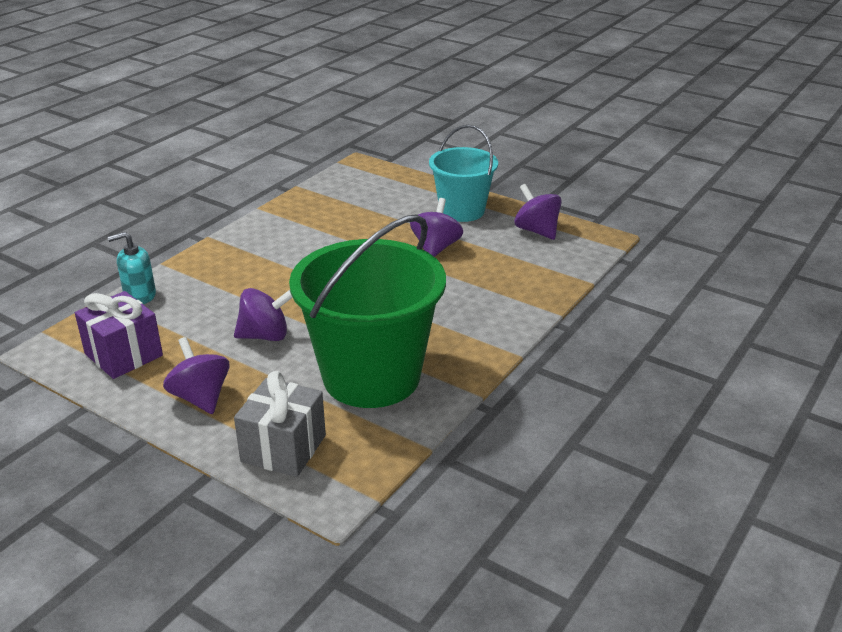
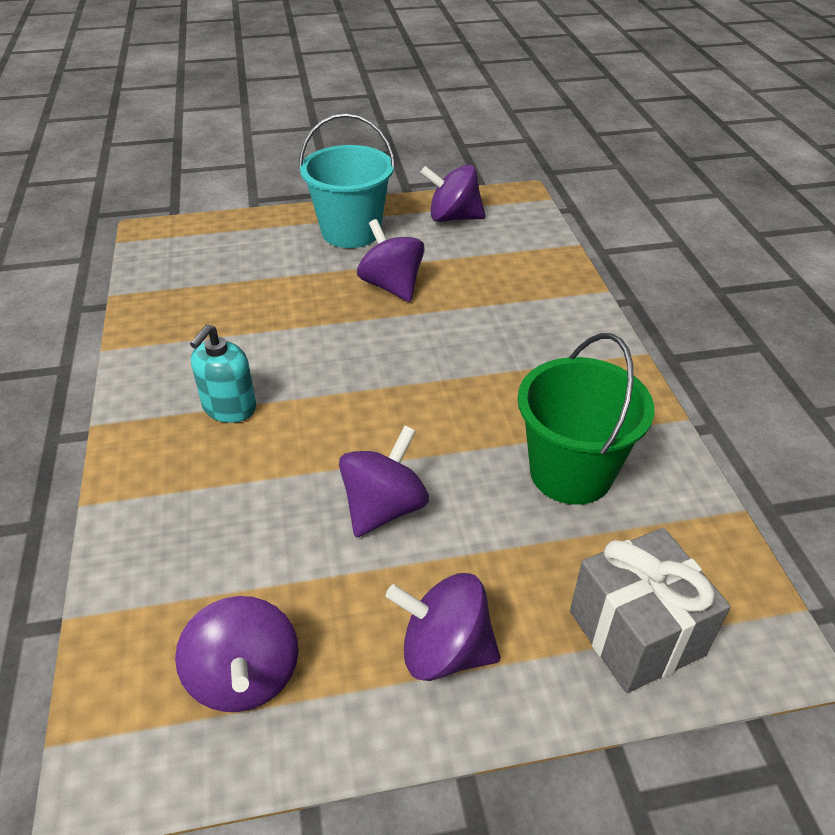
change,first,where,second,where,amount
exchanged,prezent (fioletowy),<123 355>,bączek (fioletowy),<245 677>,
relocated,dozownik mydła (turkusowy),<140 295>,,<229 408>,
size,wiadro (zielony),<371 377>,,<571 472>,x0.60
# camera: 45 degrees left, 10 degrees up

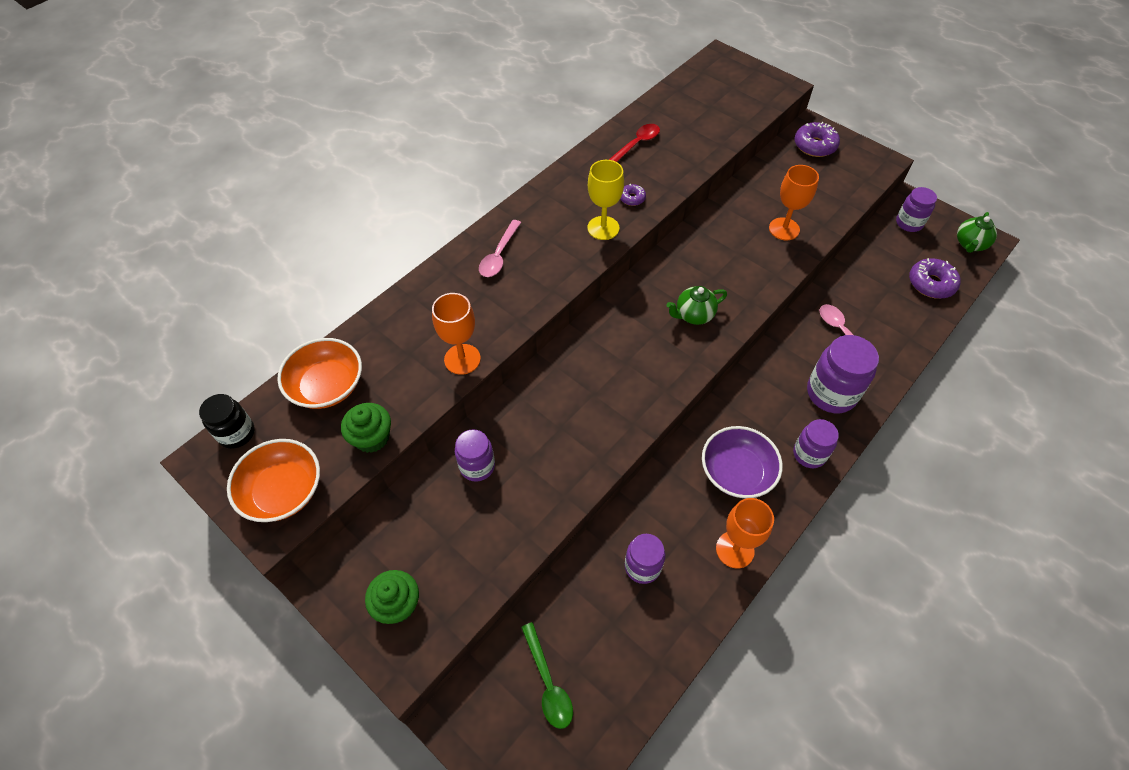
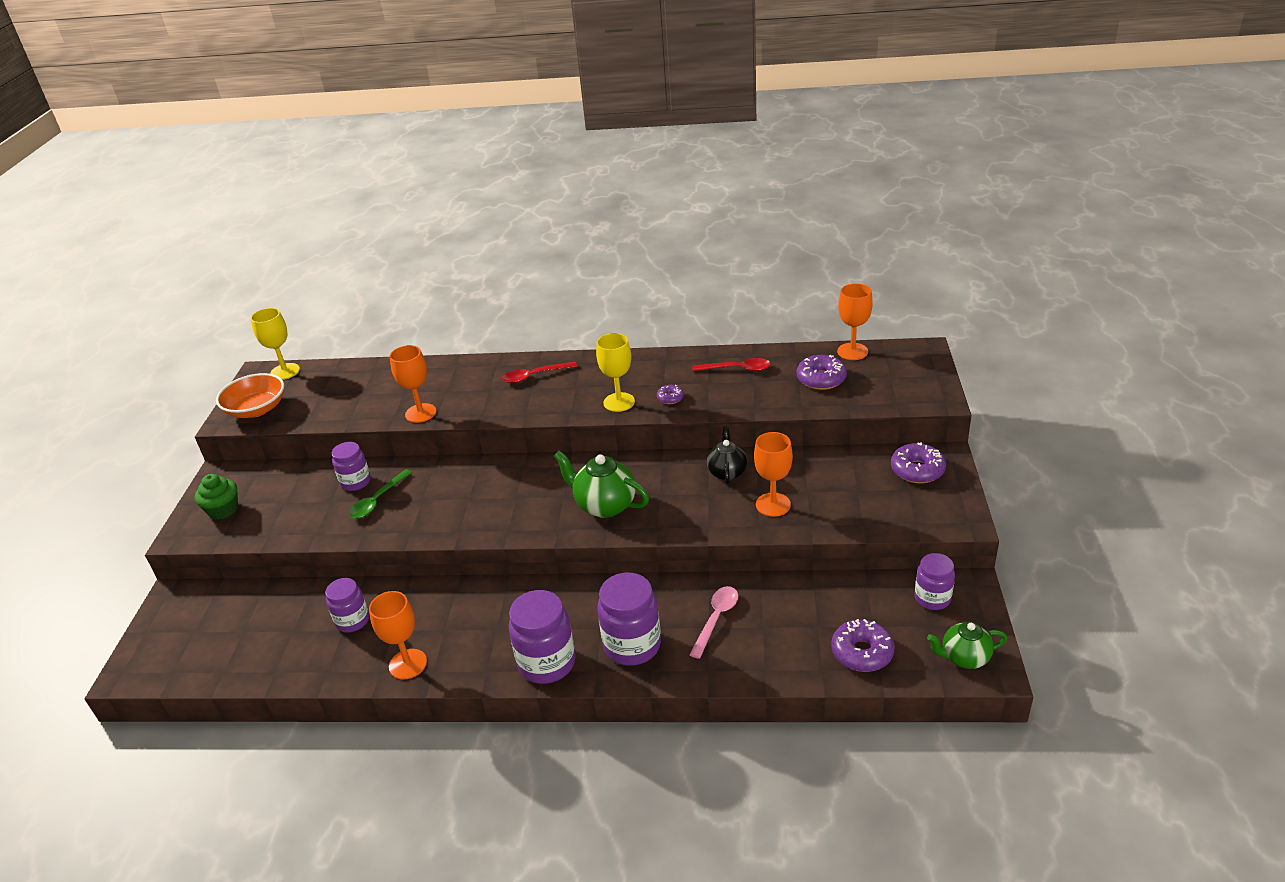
change,first,where,second,where,amount
exchanged,słoik (czarny),<237 433>,kielich (żółty),<285 371>,
missing,miska (pomarańczowy),<327 386>,,,
missing,muffinka (zielony),<372 437>,,,
colour,łyżka (różowy),<499 255>,łyżka (czerwony),<534 376>,
relocated,łyżka (zielony),<548 683>,,<377 500>,
size,imbryk (zielony),<693 315>,,<605 505>,x1.51
missing,miska (fioletowy),<736 472>,,,
size,słoik (fioletowy),<809 454>,,<547 663>,x1.59
appeared,,,imbryk (czarny),<727 472>,
appeared,,,donut (fioletowy),<821 379>,
appeared,,,kielich (pomarańczowy),<852 351>,
# camera: 55 degrees right, 20 degrees down

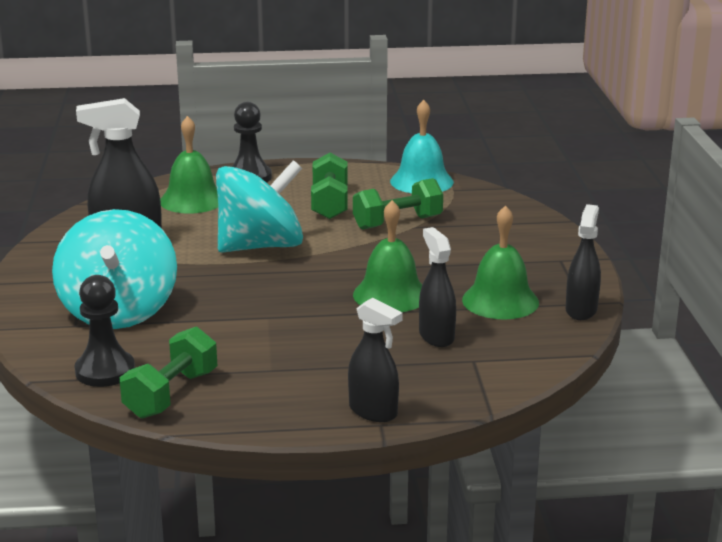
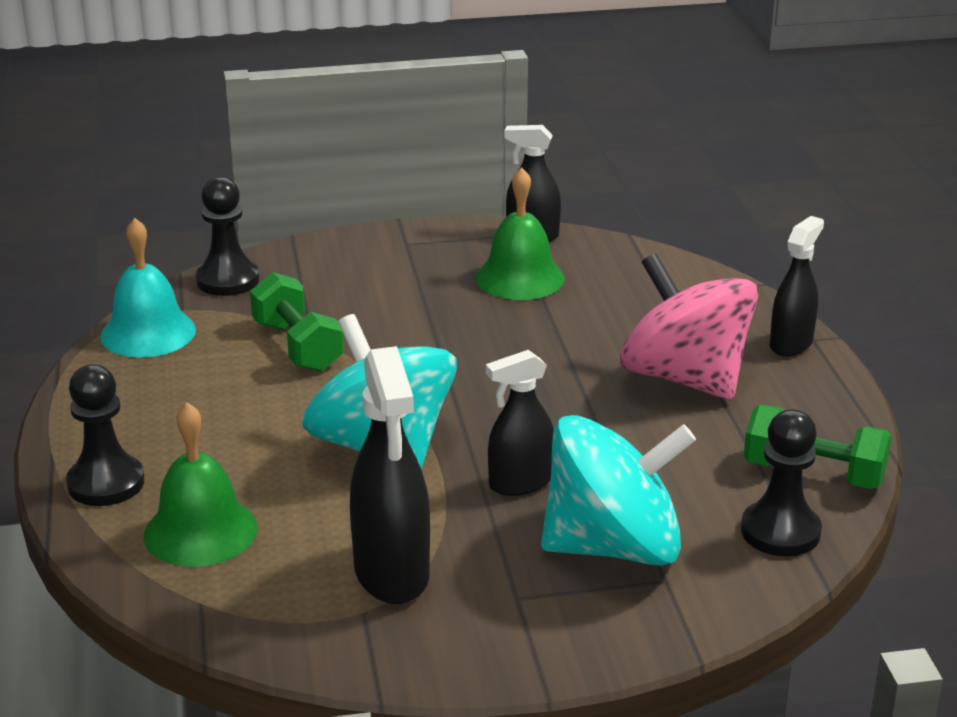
change,first,where,second,where,amount
missing,hantel (zielony),<330 203>,,,
missing,dzwonek (zielony),<391 294>,,,
relocated,spryskiwacz (czarny),<436 336>,,<520 483>,
appeared,,,pionek (czarny),<228 280>,
appeared,,,bączek (różowy),<685 378>,
# camera: 95 degrees left, 5 degrees up

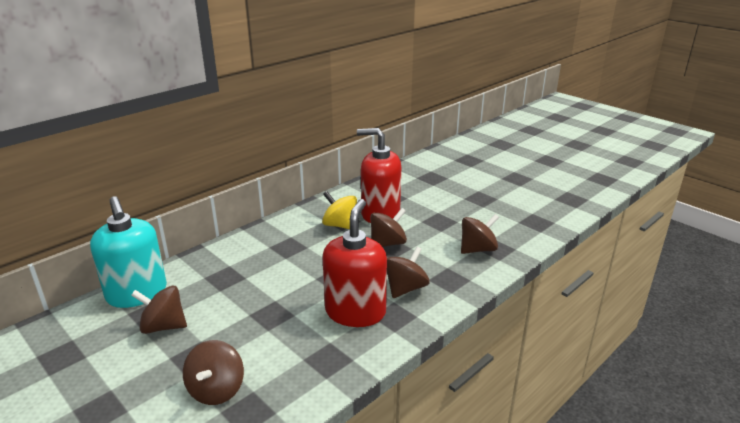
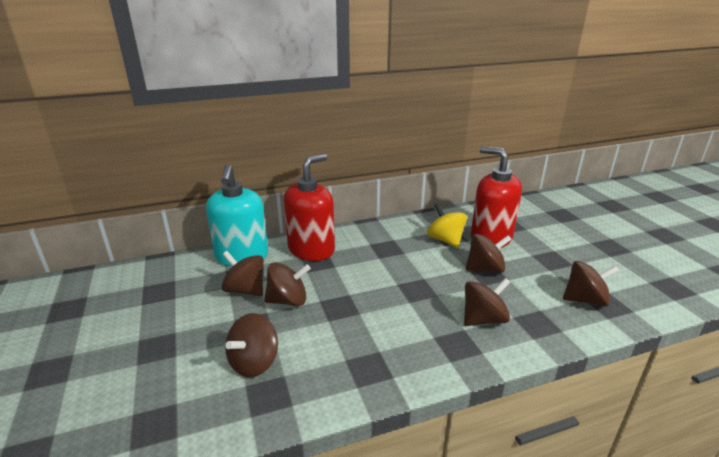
change,first,where,second,where,amount
relocated,dozownik mydła (czerwony),<355 312>,,<311 249>,
appeared,,,bączek (brązowy),<288 300>,
# camera: 25 degrees right, 0 degrees up

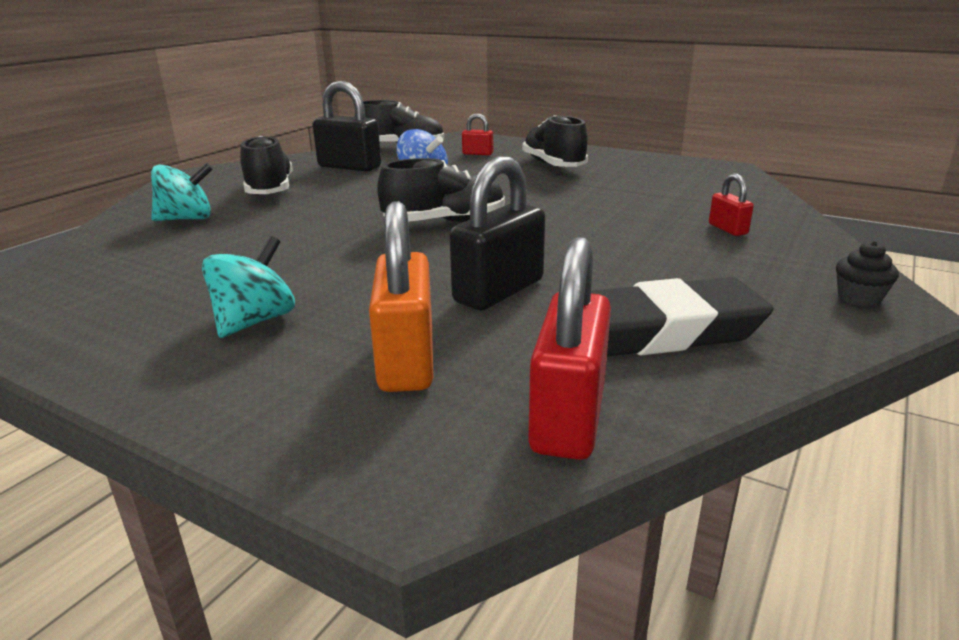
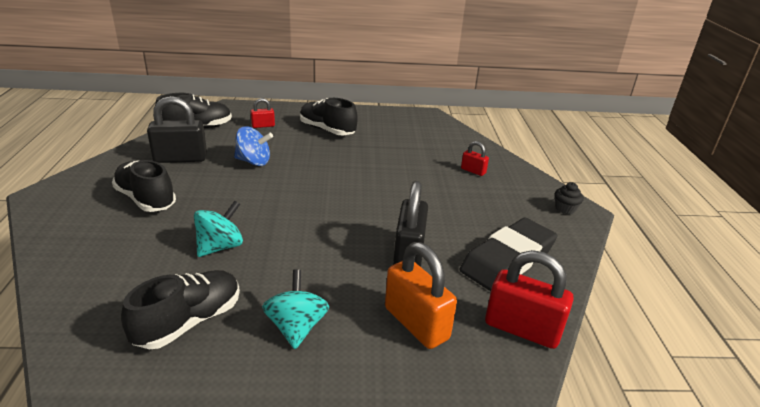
change,first,where,second,where,amount
relocated,bączek (turkusowy),<187 219>,,<220 247>,
relocated,but (czarny),<445 222>,,<189 322>,
spun,kłódka (czerwony),<568 417>,,<522 329>,45 degrees counterclockwise
# camera: 35 degrees left, 5 degrees up

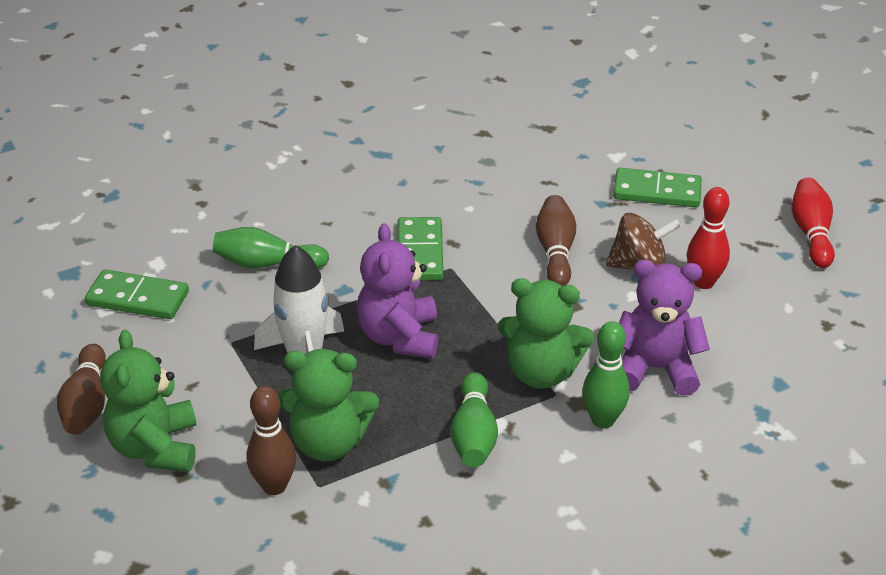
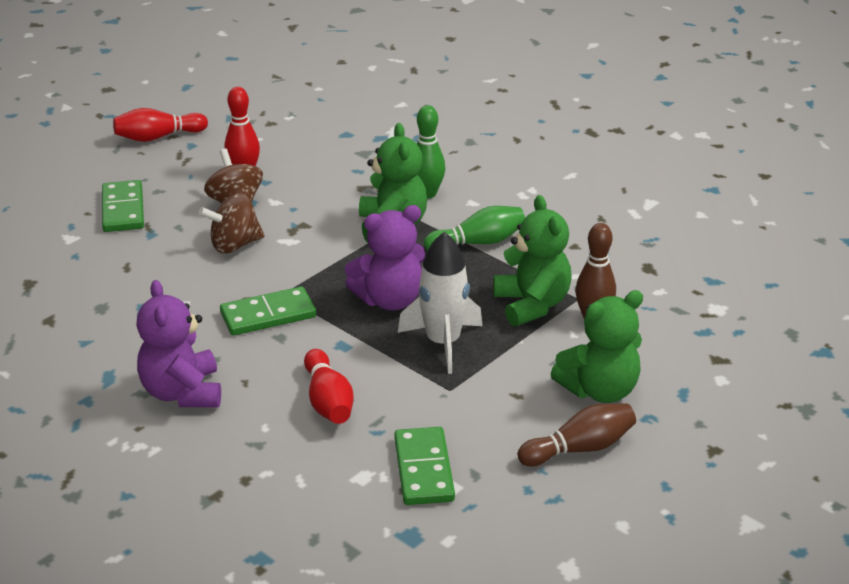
change,first,where,second,where,amount
colour,kręgiel (zielony),<267 264>,kręgiel (czerwony),<328 401>,
exchanged,kręgiel (brązowy),<555 252>,bączek (brązowy),<234 245>,
relocated,miś (fioletowy),<655 368>,,<182 392>,
# camera: 110 degrees left, 5 degrees down

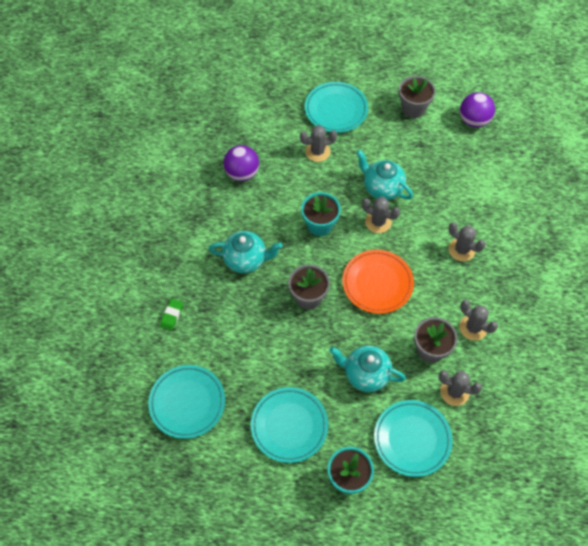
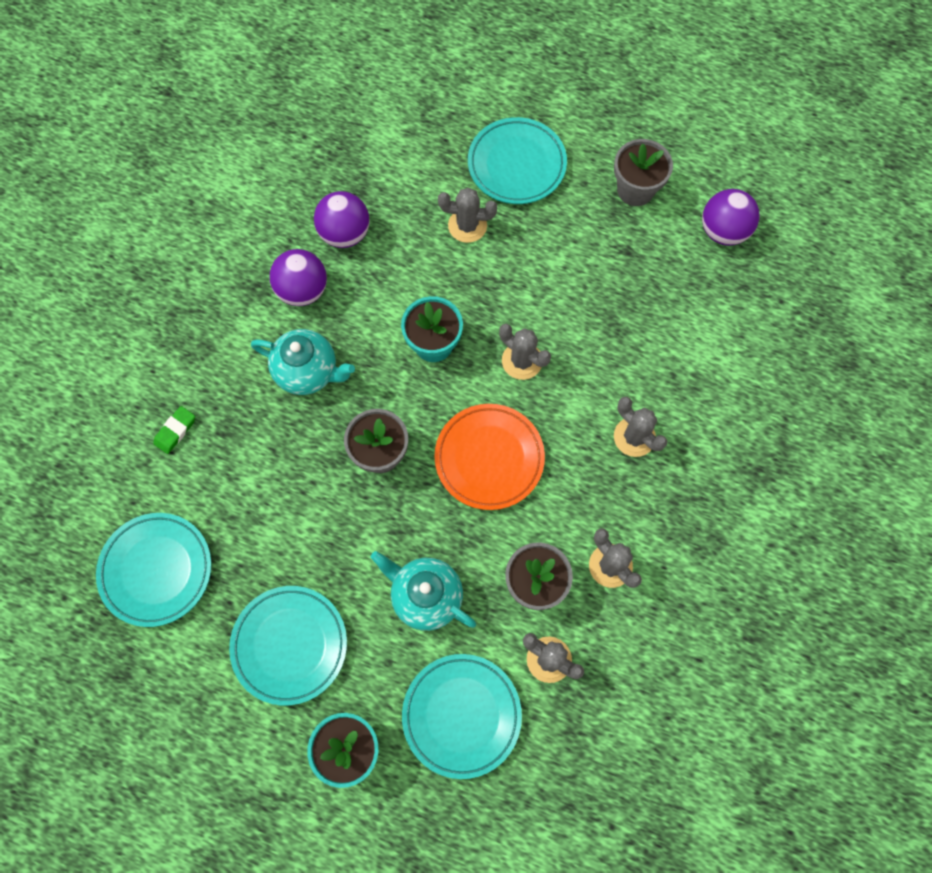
change,first,where,second,where,amount
missing,imbryk (turkusowy),<382 188>,,,
appeared,,,piłka (fioletowy),<302 290>,
# camera: 15 degrees right, 10 degrees up

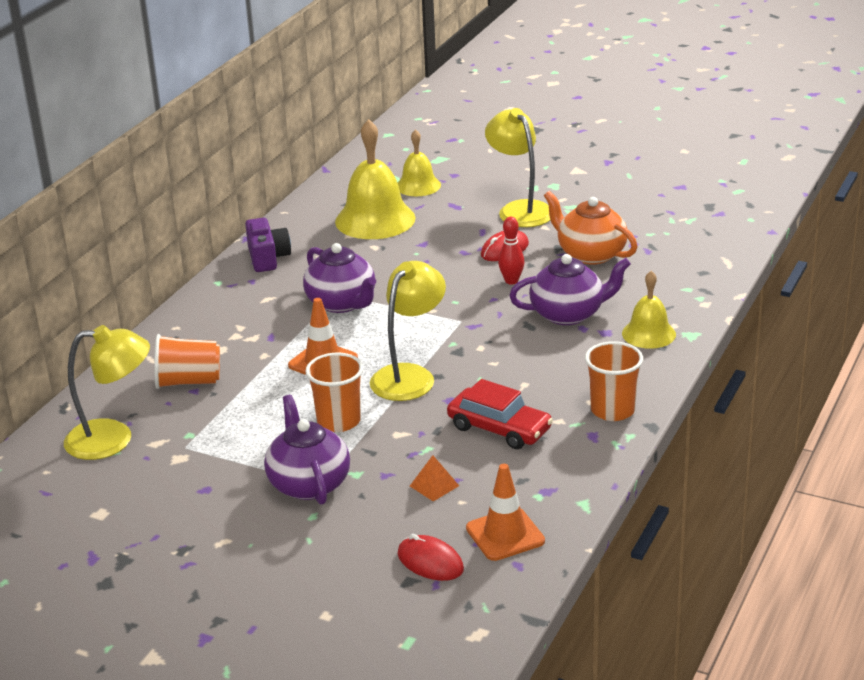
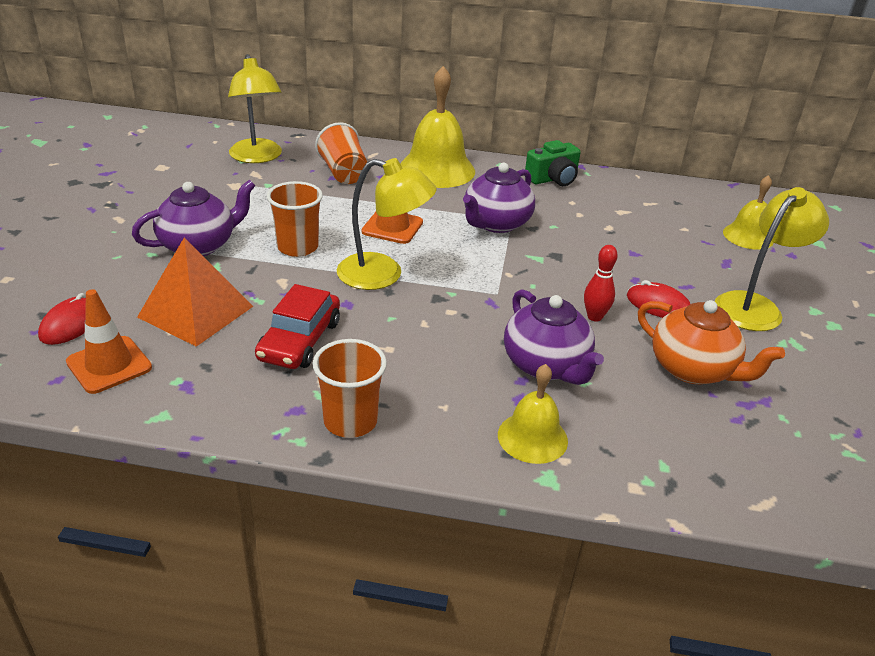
change,first,where,second,where,amount
colour,aparat fotograficzny (fioletowy),<267 258>,aparat fotograficzny (zielony),<553 179>,
relocated,dzwonek (żółty),<375 219>,,<437 169>,
size,piramida (pomarańczowy),<434 486>,,<195 311>,x2.26
spun,imbryk (pomarańczowy),<590 254>,,<693 369>,105 degrees clockwise
# camera: 70 degrees right, 5 degrees up

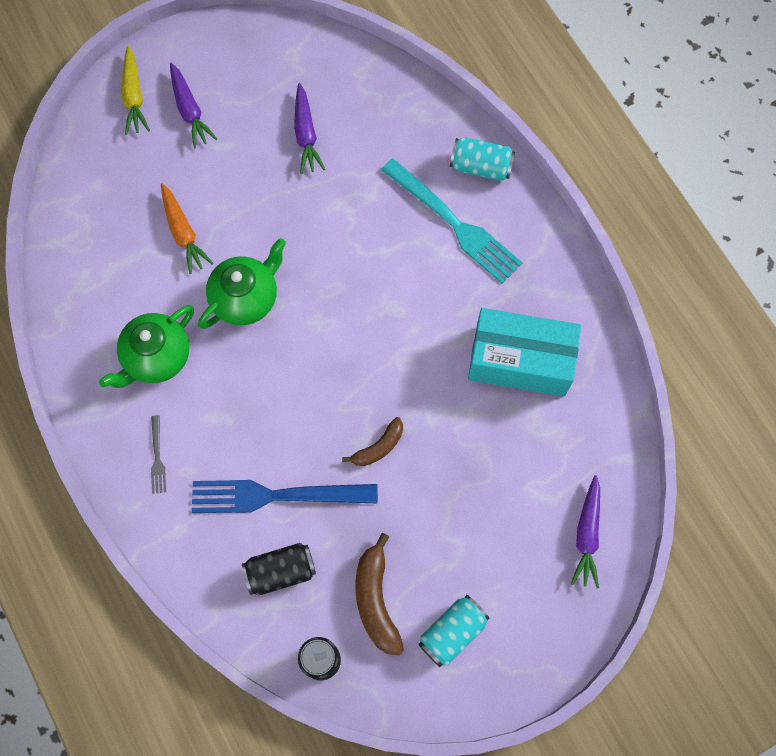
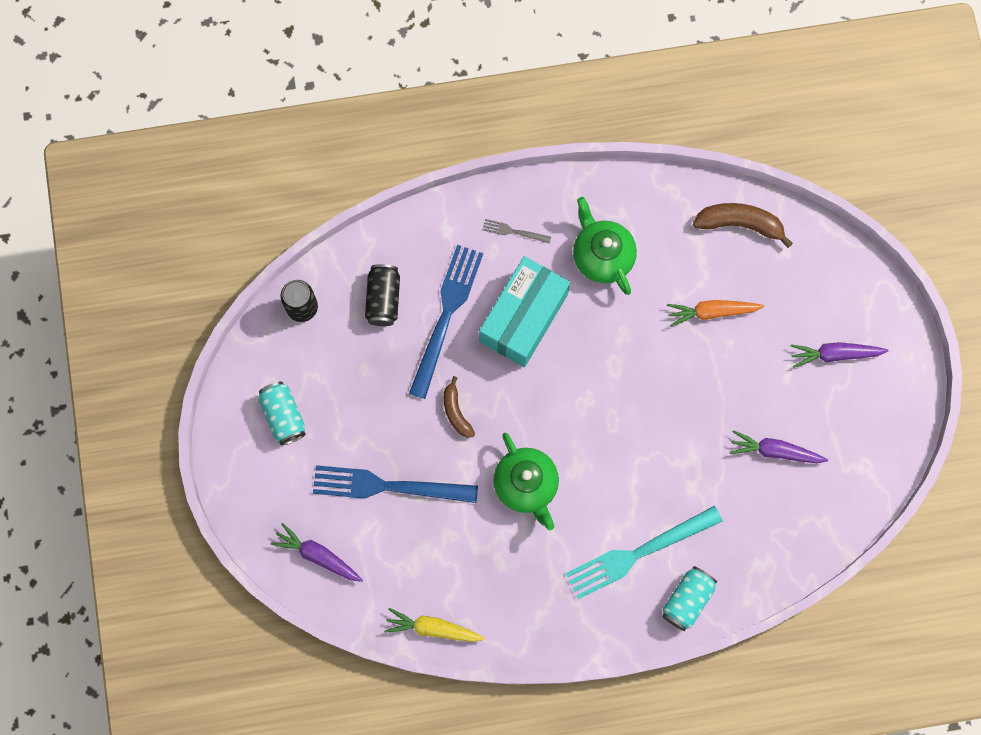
change,first,where,second,where,amount
relocated,marchewka (żółty),<134 96>,,<433 628>,
relocated,imbryk (zielony),<246 298>,,<526 485>,
relocated,banan (brązowy),<376 600>,,<740 224>,
relocated,pudełko (turkusowy),<520 361>,,<523 317>,
appeared,,,widelec (niebieski),<386 486>,
# camera: 110 degrees right, 5 degrees up

